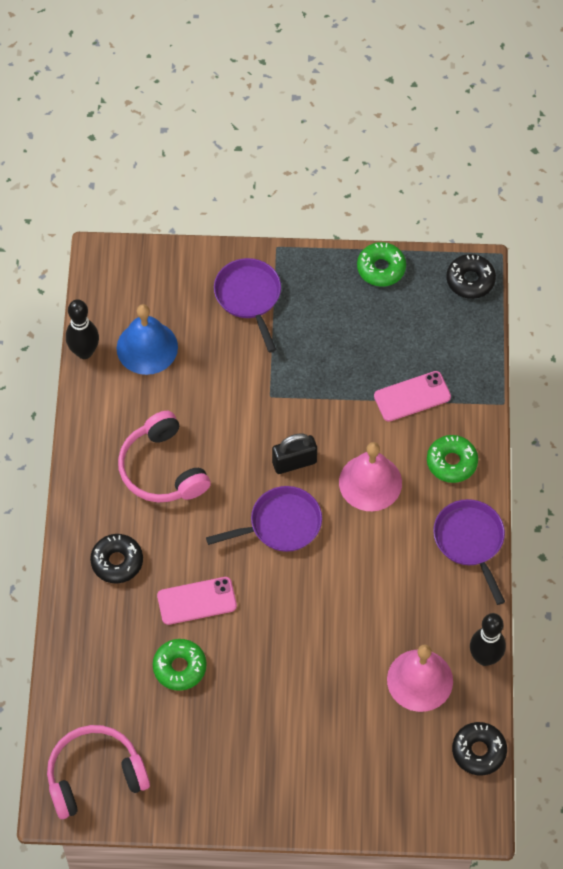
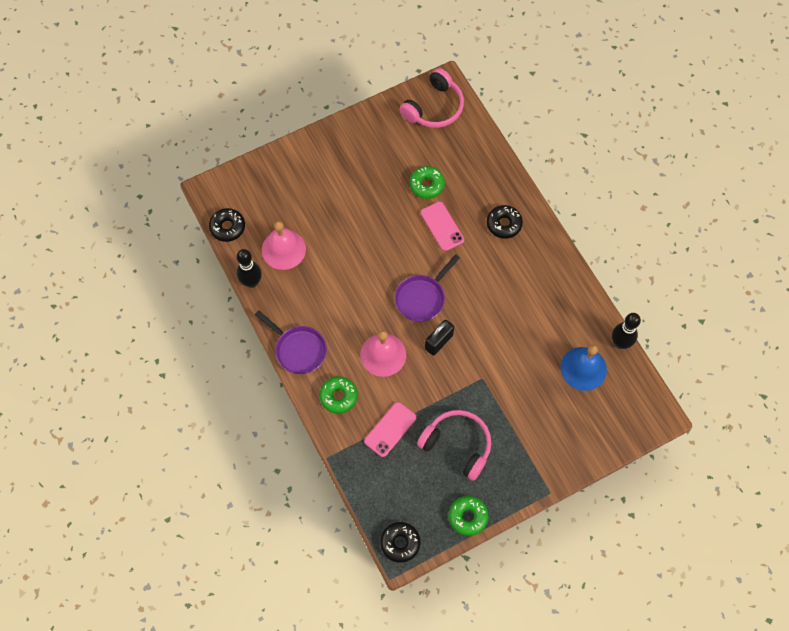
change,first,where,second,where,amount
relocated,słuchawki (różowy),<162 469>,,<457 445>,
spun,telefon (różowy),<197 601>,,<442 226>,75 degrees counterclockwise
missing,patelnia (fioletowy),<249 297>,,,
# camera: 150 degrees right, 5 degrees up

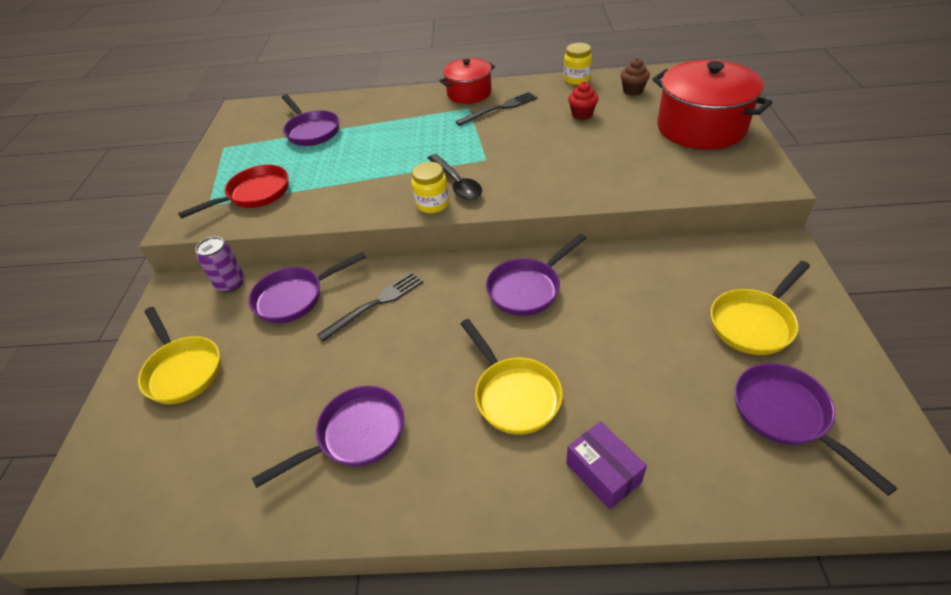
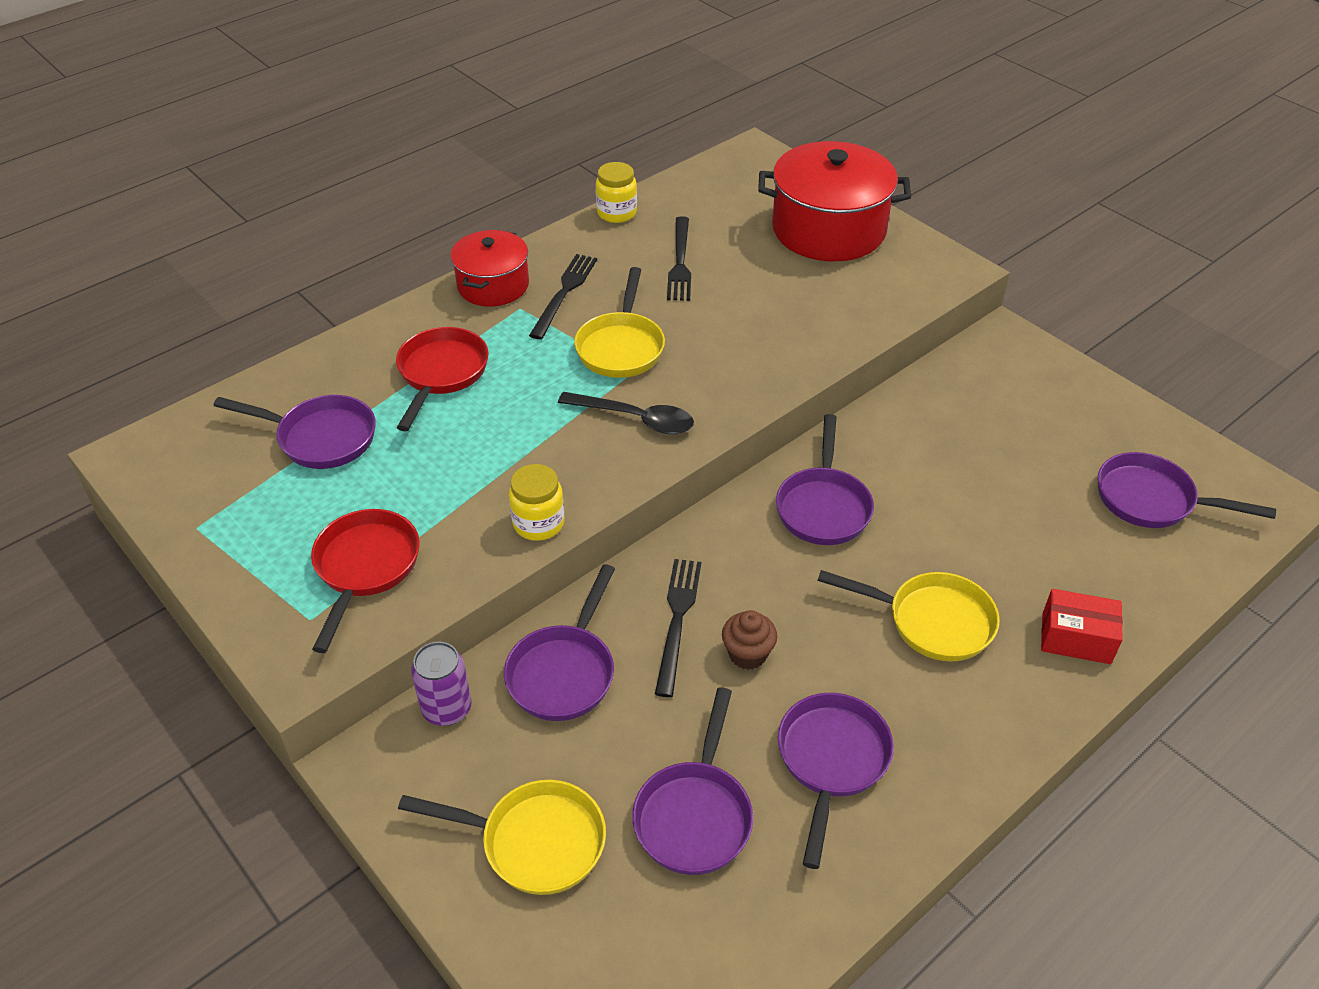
change,first,where,second,where,amount
relocated,słoik (żółty),<432 204>,,<538 523>,
colour,pudełko (fioletowy),<603 473>,pudełko (czerwony),<1076 638>,
exchanged,muffinka (czerwony),<582 114>,widelec (czarny),<680 262>,
relocated,muffinka (brązowy),<633 90>,,<747 654>,
relocated,patelnia (żółty),<754 323>,,<621 347>,
appeared,,,patelnia (czerwony),<441 374>,
appeared,,,patelnia (fioletowy),<695 815>,
# camera: 45 degrees left, 0 degrees up

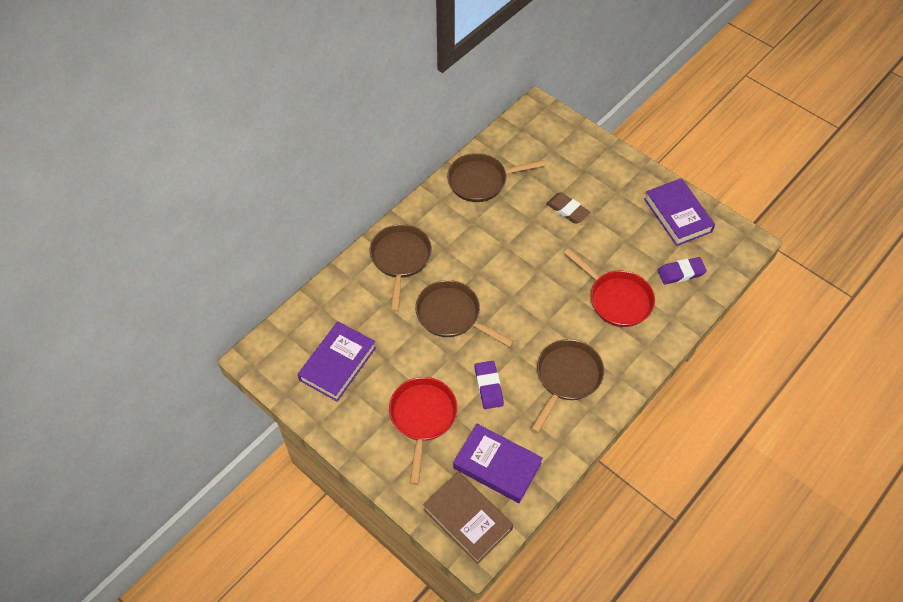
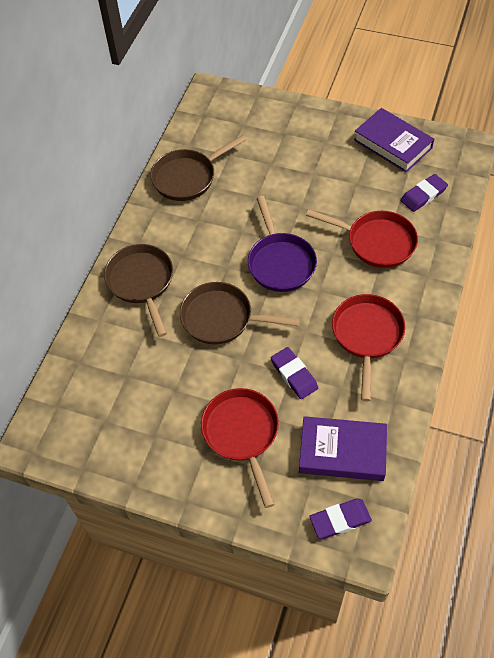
change,first,where,second,where,amount
missing,książka (fioletowy),<338 364>,,,
exchanged,książka (brązowy),<467 519>,gumka do mazania (fioletowy),<340 520>,
colour,patelnia (brązowy),<567 378>,patelnia (czerwony),<367 336>,
missing,gumka do mazania (brązowy),<567 210>,,,
appeared,,,patelnia (fioletowy),<280 262>,
# camera: 20 degrees left, 0 degrees up

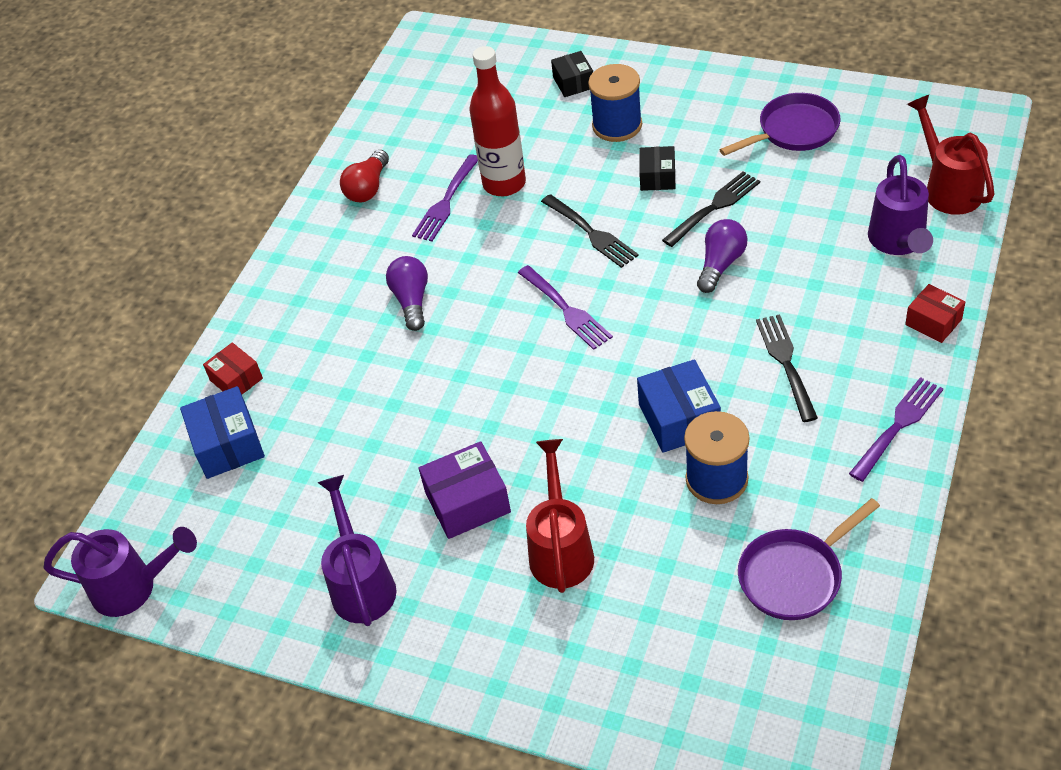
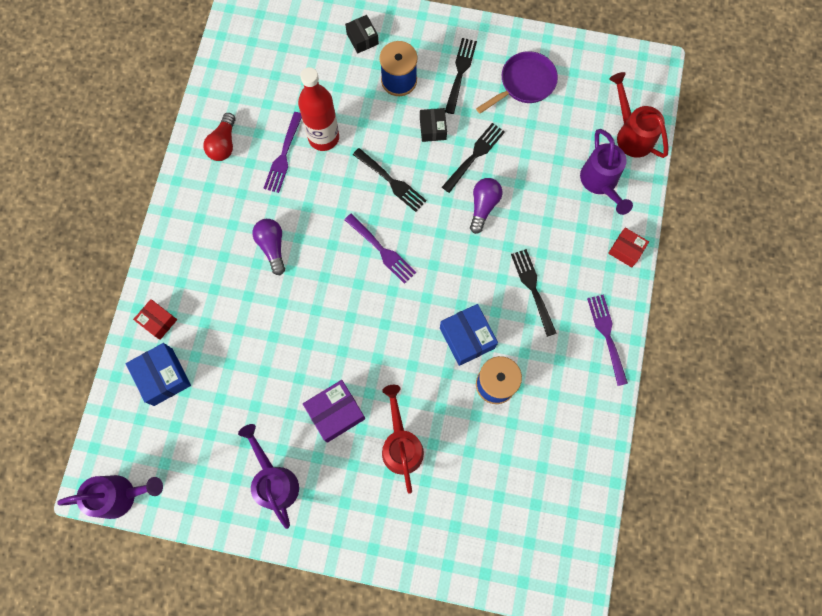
change,first,where,second,where,amount
missing,patelnia (fioletowy),<795 576>,,,
spun,widelec (fioletowy),<898 426>,,<607 335>,45 degrees counterclockwise
appeared,,,widelec (czarny),<460 72>,
# camera: 15 degrees left, 25 degrees up

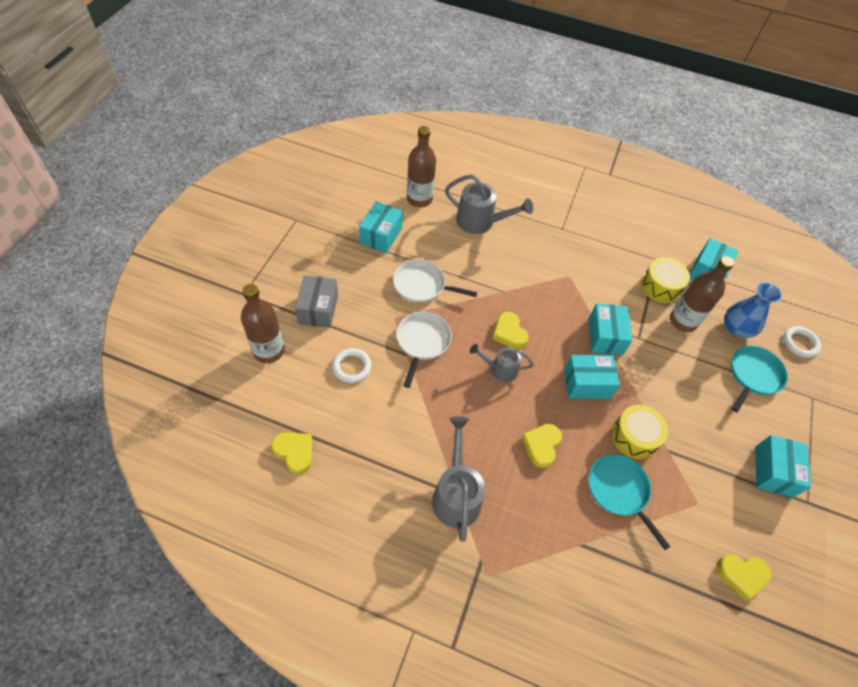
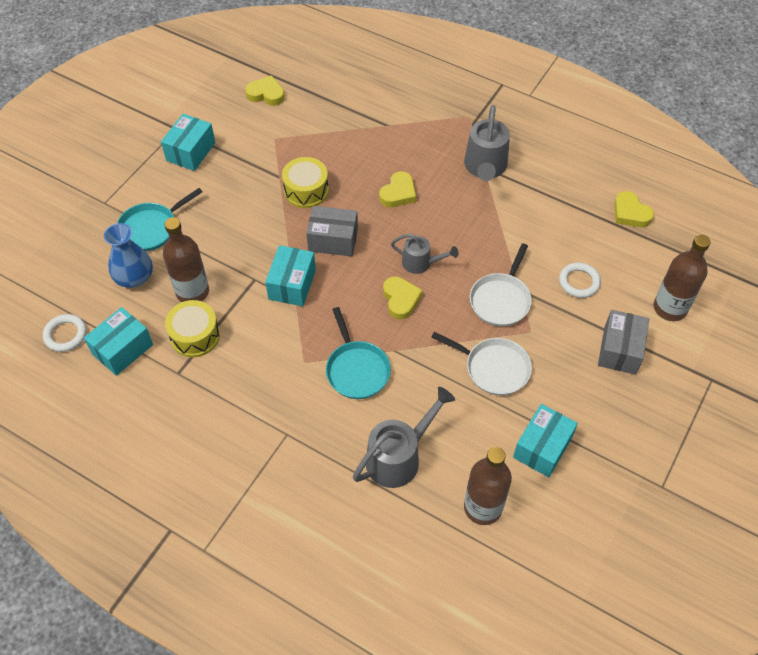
change,first,where,second,where,amount
spun,konewka (szary),<481 222>,,<399 456>,105 degrees clockwise
colour,pudełko (turkusowy),<587 383>,pudełko (szary),<333 240>,
relocated,patelnia (turkusowy),<619 491>,,<357 370>,
relocated,pierścień (biały),<800 343>,,<65 335>,
# camera: 165 degrees left, 0 degrees up

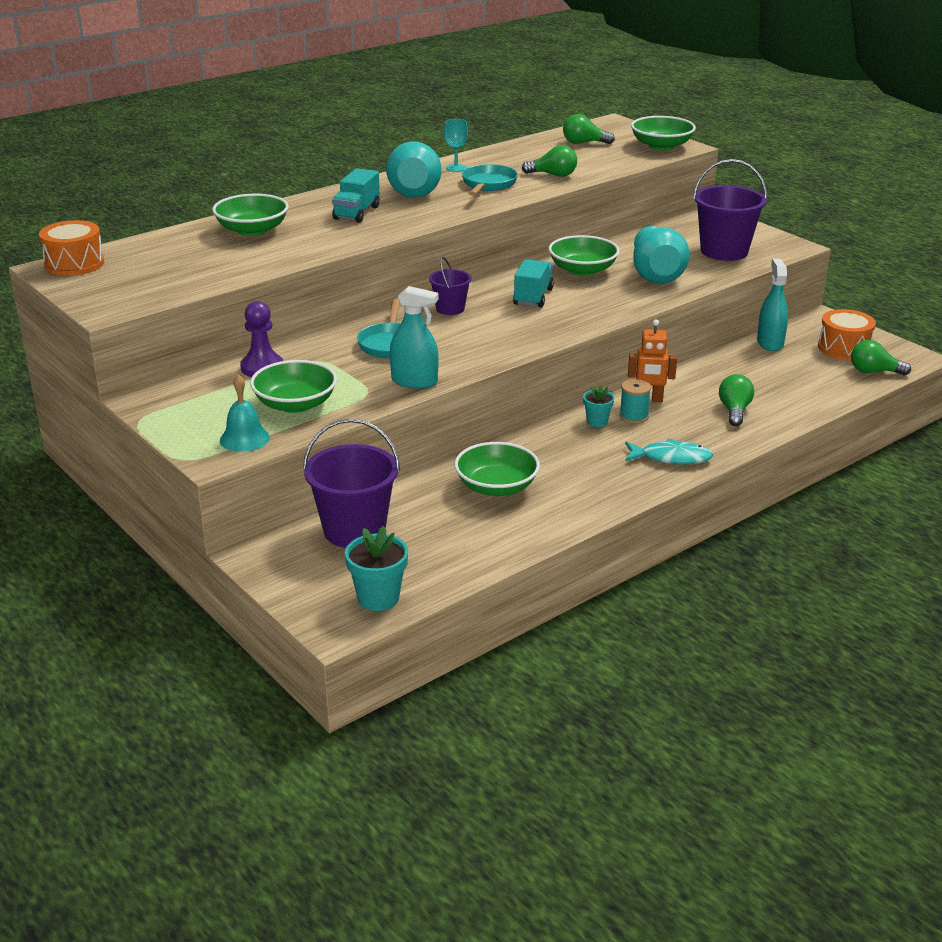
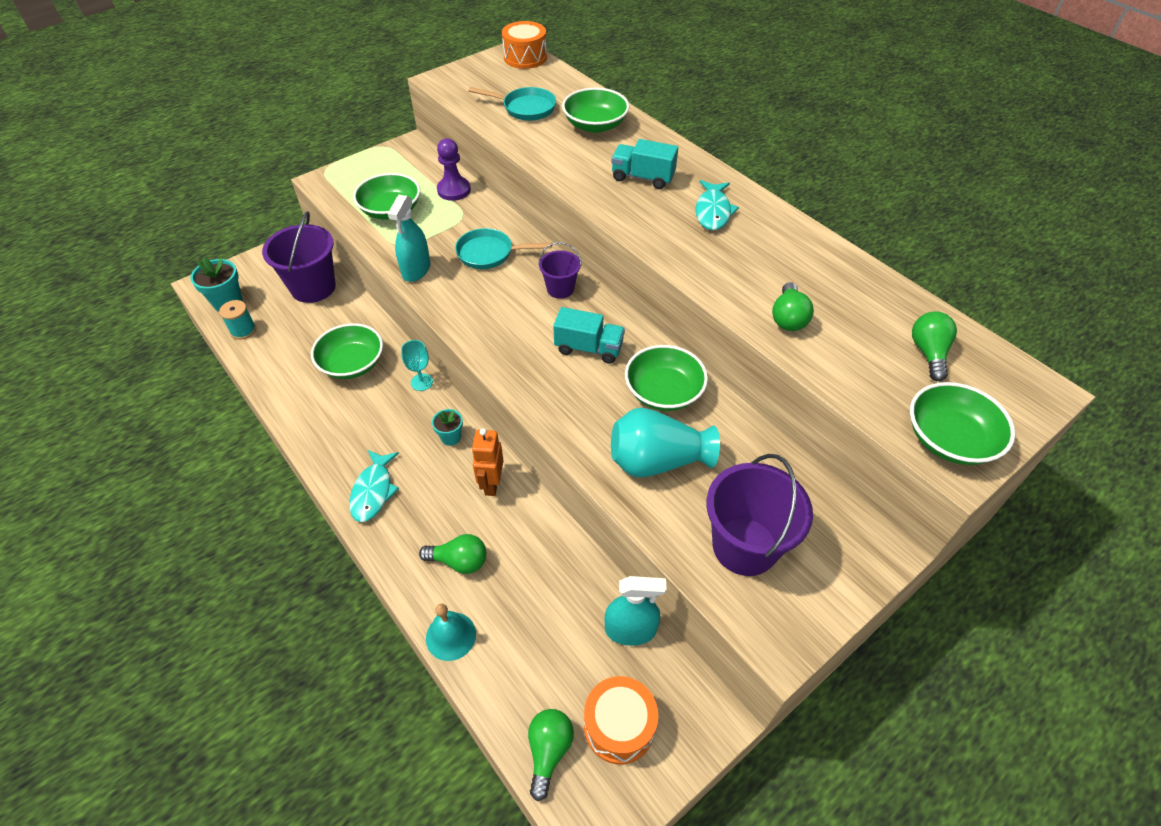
change,first,where,second,where,amount
relocated,dzwonek (turkusowy),<244 438>,,<451 636>,
exchanged,wazon (turkusowy),<415 190>,ryba (turkusowy),<713 211>,
relocated,kielich (turkusowy),<456 168>,,<421 382>,
relocated,patelnia (turkusowy),<488 184>,,<525 108>,
relocated,szpulka (turkusowy),<633 416>,,<243 330>,
# camera: 90 degrees right, 20 degrees up

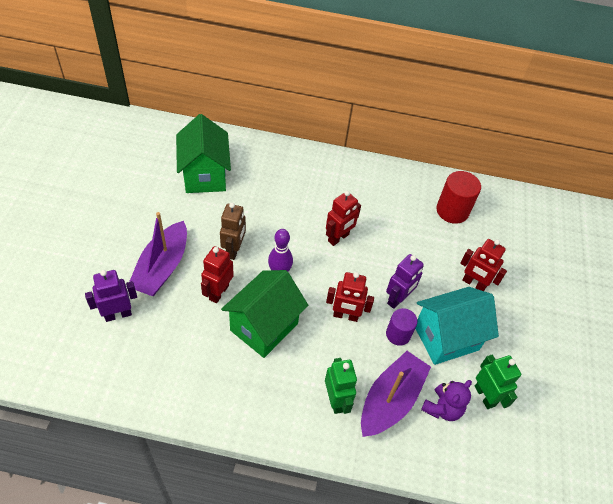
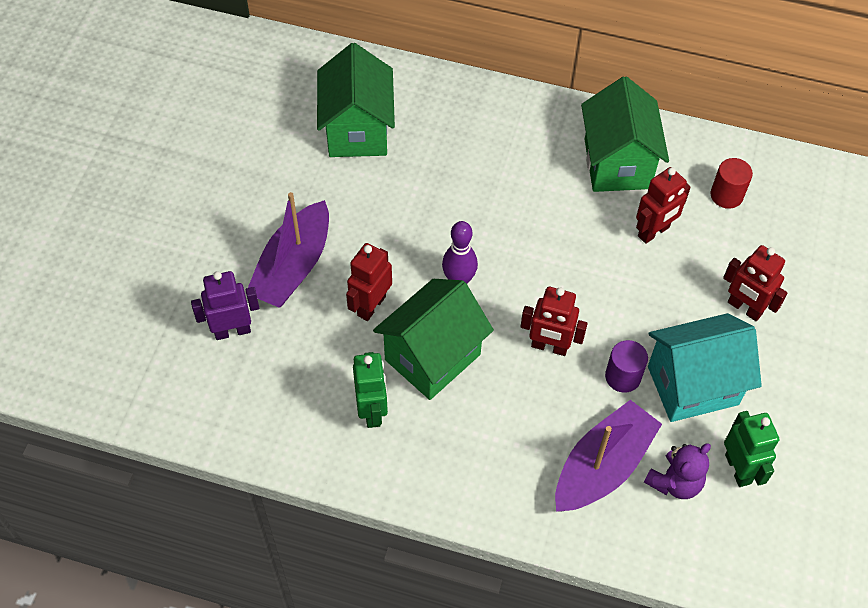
change,first,where,second,where,amount
missing,robot (brązowy),<234 250>,,,
relocated,robot (zielony),<336 400>,,<372 411>,
relocated,robot (czerwony),<338 238>,,<654 232>,
missing,robot (fioletowy),<398 299>,,,
size,walec (czerwony),<452 211>,,<726 195>,x0.65
appeared,,,domek (zielony),<617 164>,
# camera: 10 degrees right, 5 degrees up

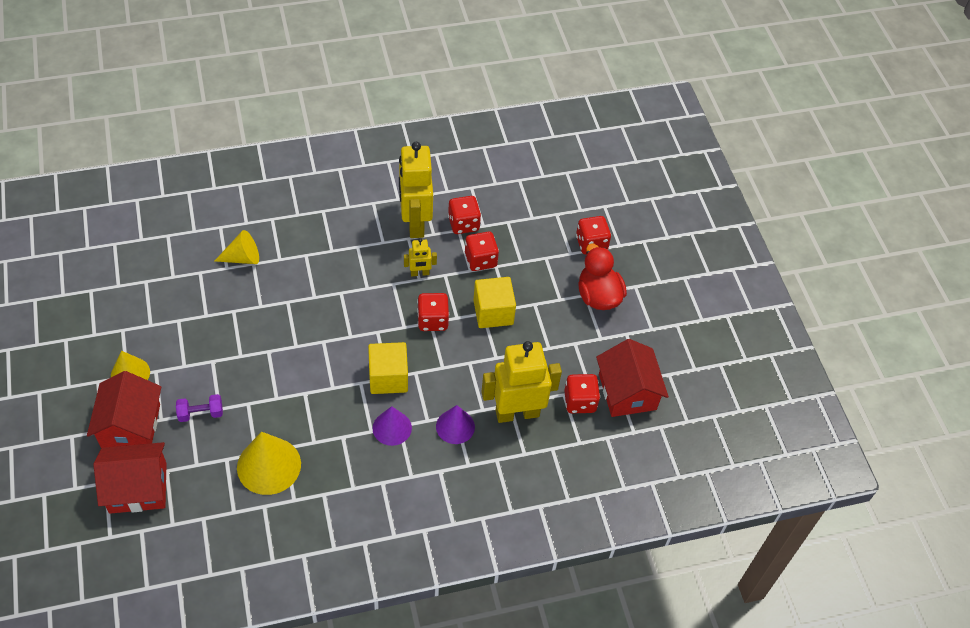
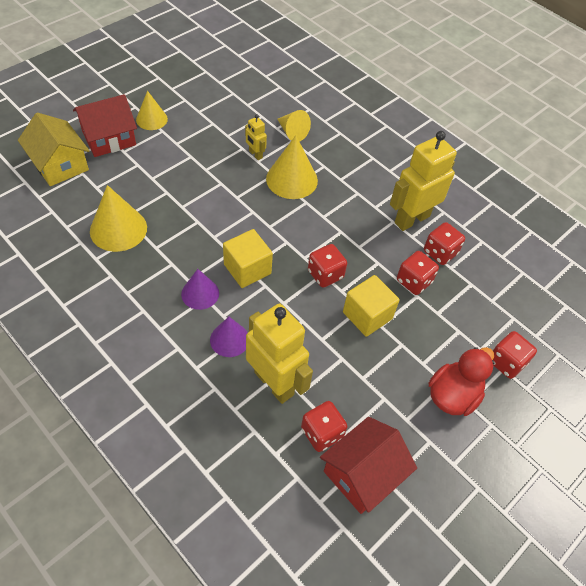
change,first,where,second,where,amount
colour,domek (czerwony),<138 487>,domek (żółty),<60 165>,
missing,hantel (fioletowy),<201 413>,,,
relocated,robot (żółty),<420 273>,,<255 154>,
appeared,,,stożek (żółty),<291 179>,
# camera: 60 degrees right, 0 degrees up

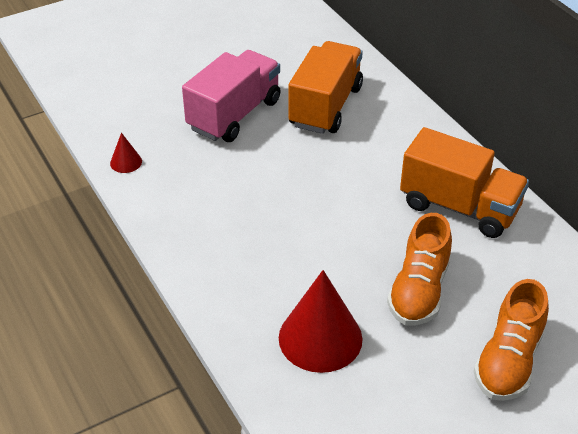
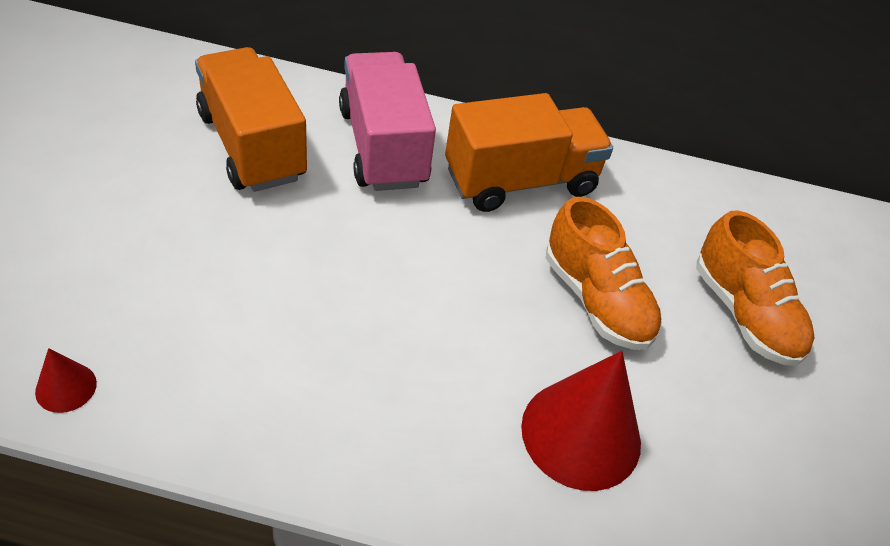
change,first,where,second,where,amount
relocated,ciężarówka (różowy),<234 115>,,<383 147>,
# camera: 55 degrees left, 5 degrees up

